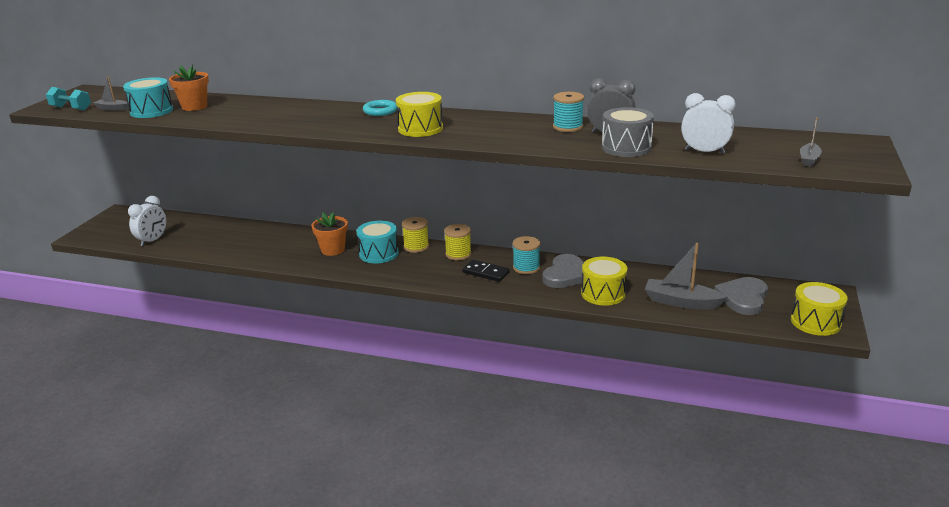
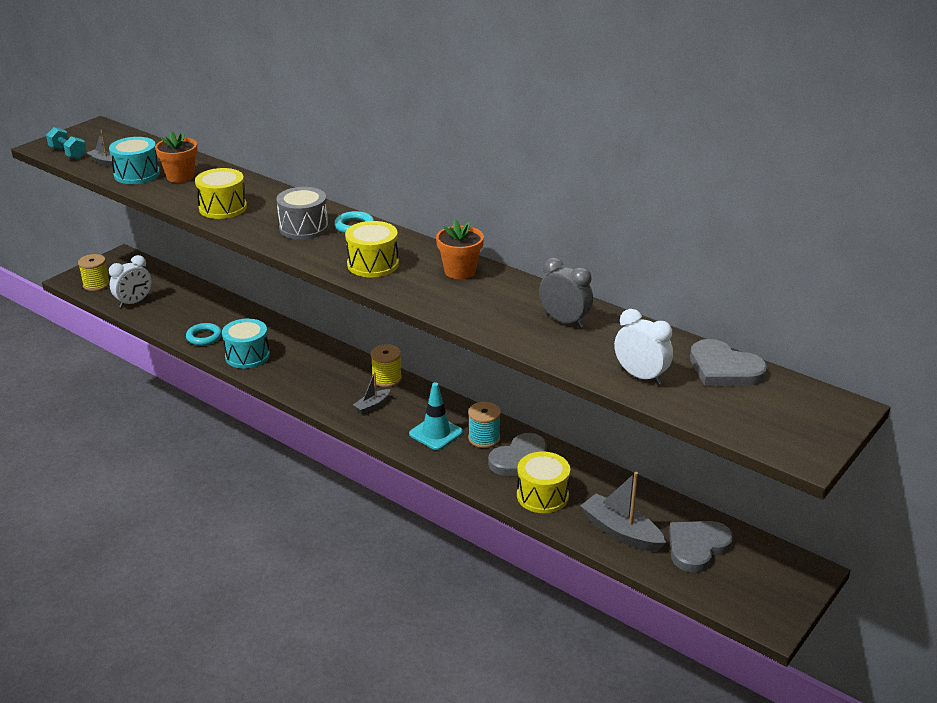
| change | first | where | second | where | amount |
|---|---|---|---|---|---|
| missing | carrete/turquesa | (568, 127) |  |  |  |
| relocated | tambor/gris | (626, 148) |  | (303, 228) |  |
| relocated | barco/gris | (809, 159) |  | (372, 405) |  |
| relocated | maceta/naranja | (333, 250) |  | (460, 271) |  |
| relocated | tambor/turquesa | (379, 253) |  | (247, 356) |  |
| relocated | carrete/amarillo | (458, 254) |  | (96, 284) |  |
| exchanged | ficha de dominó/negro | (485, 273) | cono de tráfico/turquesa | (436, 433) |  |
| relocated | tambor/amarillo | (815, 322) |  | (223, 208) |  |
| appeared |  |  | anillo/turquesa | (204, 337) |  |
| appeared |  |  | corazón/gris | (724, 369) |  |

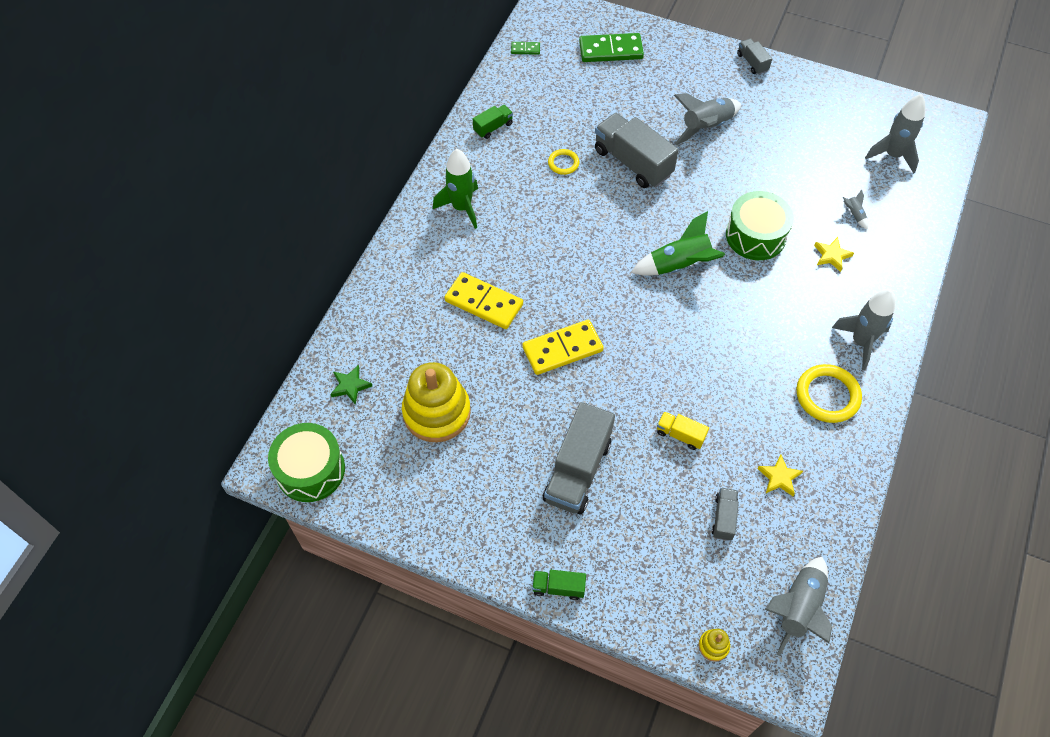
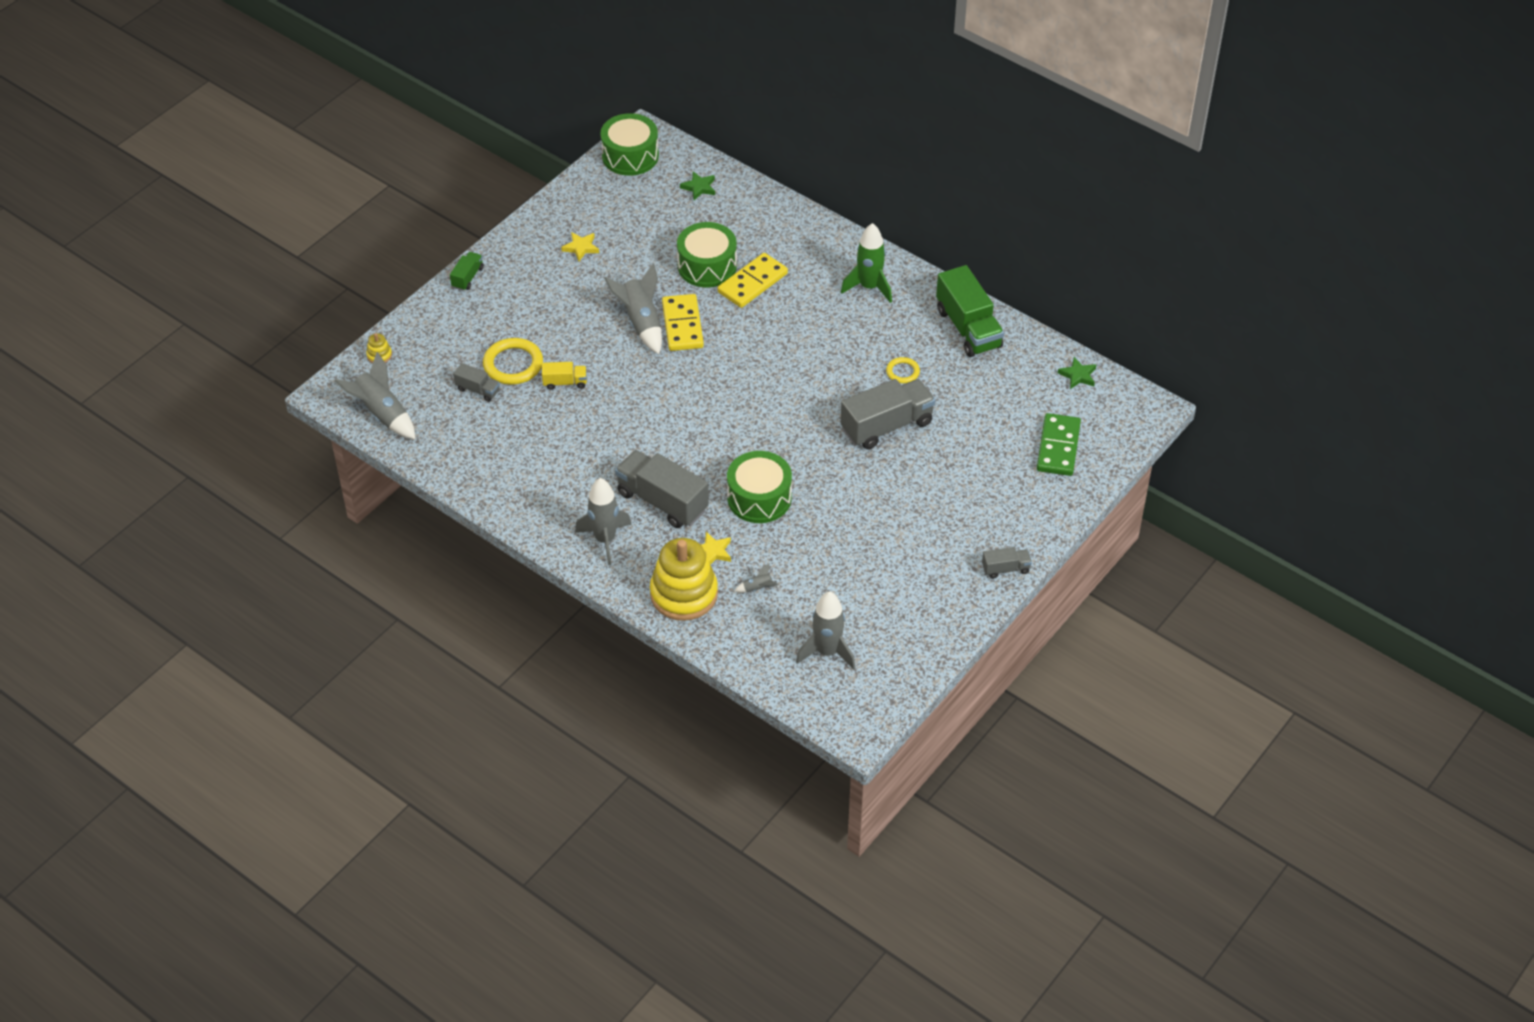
| change | first | where | second | where | amount |
|---|---|---|---|---|---|
| exchanged | ficha de dominó/verde | (525, 49) | estrella/verde | (1078, 375) |  |
| relocated | cohete/gris | (706, 127) |  | (641, 322) |  |
| size | camión/verde | (493, 127) |  | (968, 328) | x2.04 |
| missing | cohete/verde | (679, 265) |  |  |  |
| relocated | juguete apilable/amarillo | (436, 412) |  | (684, 594) |  |
| relocated | anillo/amarillo | (827, 395) |  | (513, 364) |  |
| relocated | camión/gris | (577, 470) |  | (662, 501) |  |
| spun | camión/amarillo | (680, 435) |  | (565, 382) | 45 degrees clockwise |
| relocated | estrella/amarillo | (779, 477) |  | (581, 248) |  |
| appeared |  |  | tambor/verde | (707, 266) |  |

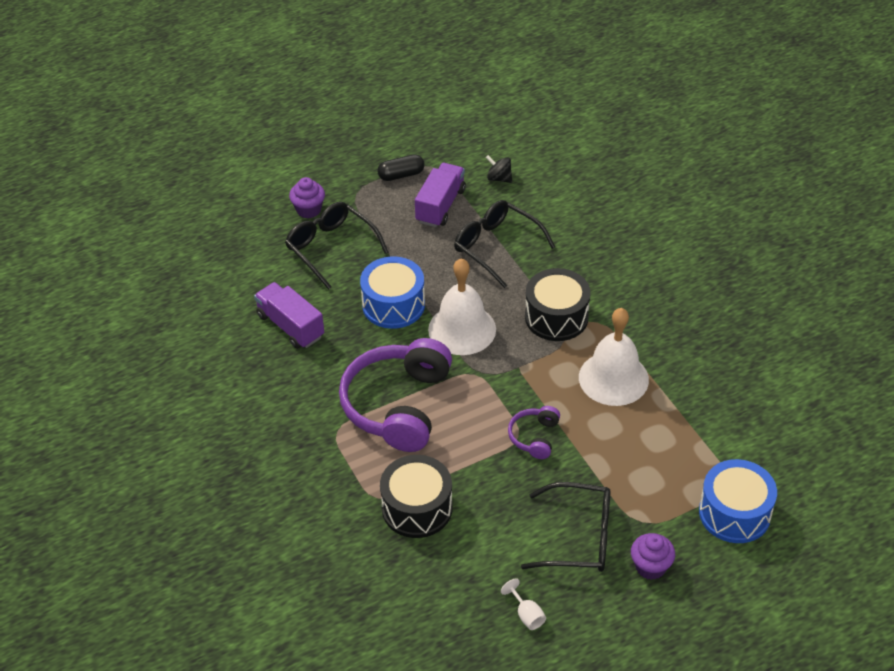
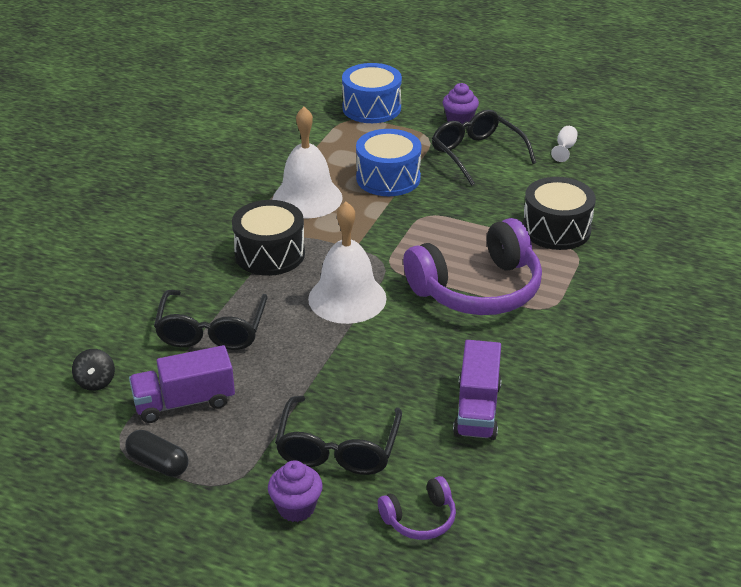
| change | first | where | second | where | amount |
|---|---|---|---|---|---|
| relocated | tambor/azul | (393, 305) |  | (388, 178) |  |
| relocated | auriculares/morado | (534, 437) |  | (420, 519) |  |

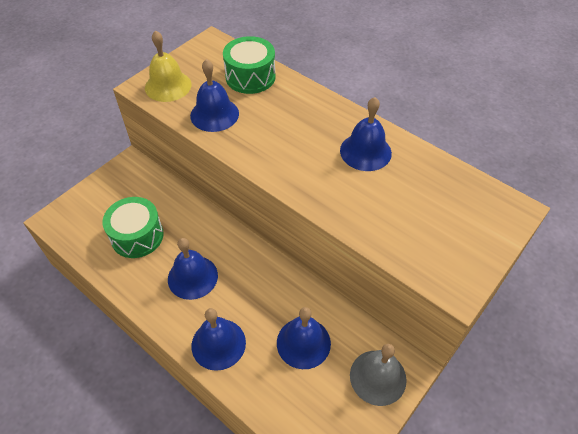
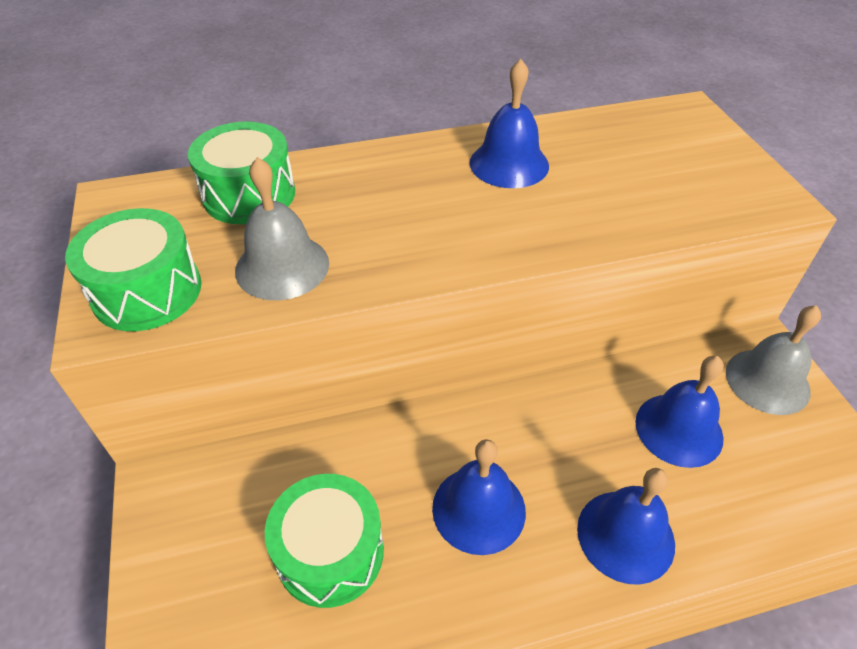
| change | first | where | second | where | amount |
|---|---|---|---|---|---|
| exchanged | campana/amarillo | (168, 86) | tambor/verde | (147, 291) |  |
| colour | campana/azul | (214, 114) | campana/gris | (282, 266) |  |

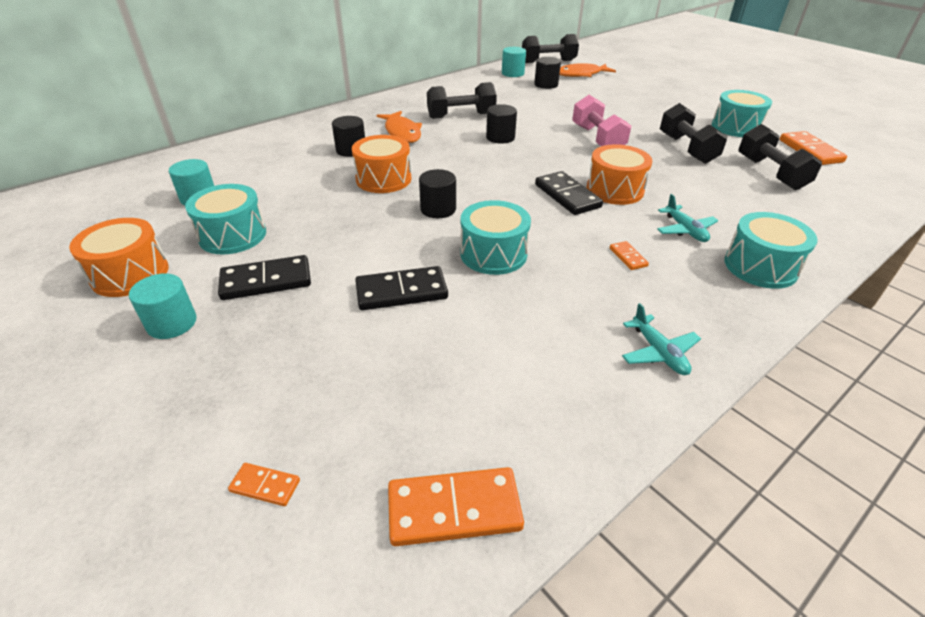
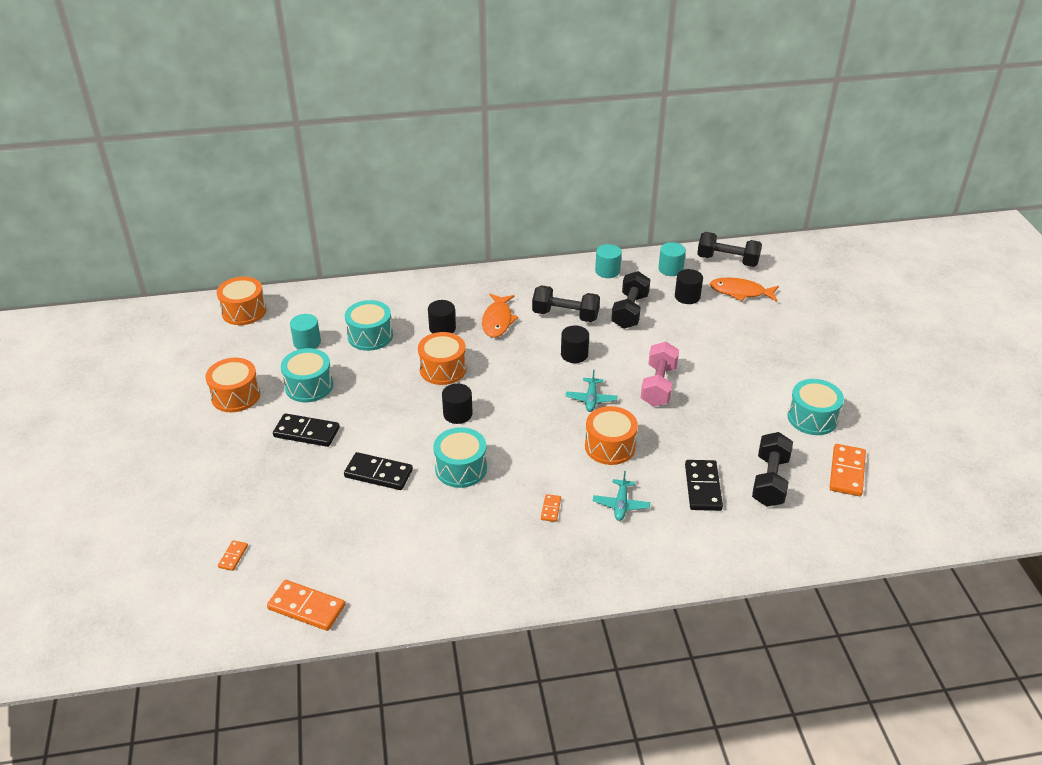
| change | first | where | second | where | amount |
|---|---|---|---|---|---|
| relocated | mancuerna/negro | (686, 149) |  | (630, 311) |  |
| relocated | ficha de dominó/negro | (567, 196) |  | (703, 487) |  |
| relocated | tambor/turquesa | (760, 266) |  | (370, 336) |  |
| relocated | cilindro/turquesa | (172, 323) |  | (607, 271) |  |
| relocated | avión/turquesa | (658, 352) |  | (591, 399) |  |
| spun | ficha de dominó/naranja | (265, 486) |  | (233, 556) | 60 degrees clockwise |
| appeared |  |  | tambor/naranja | (244, 311) |  |

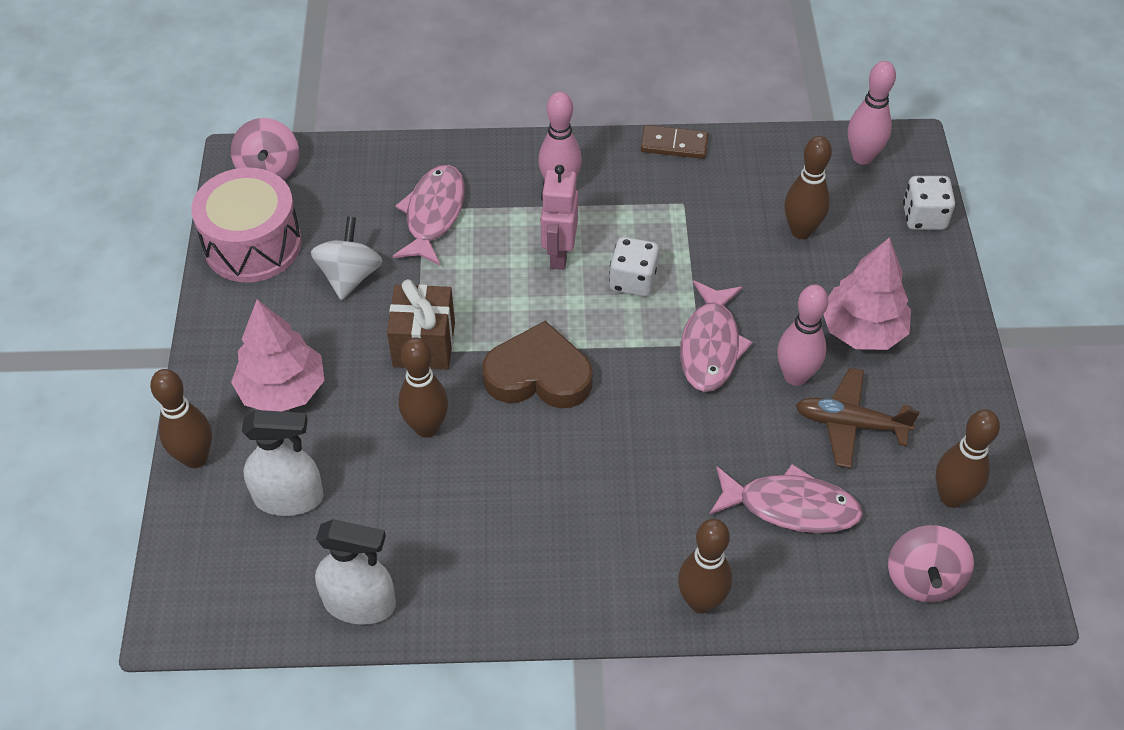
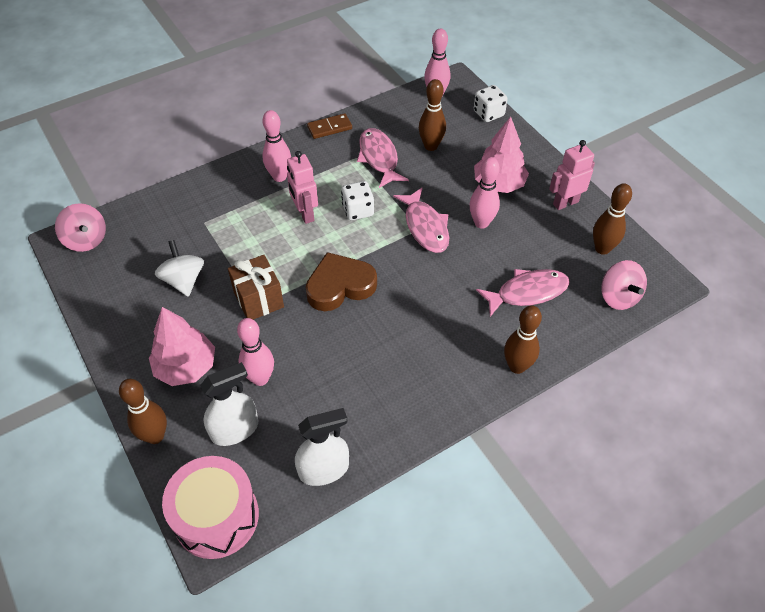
| change | first | where | second | where | amount |
|---|---|---|---|---|---|
| relocated | pez/rosa | (433, 214) |  | (379, 158) |  |
| relocated | tambor/rosa | (253, 245) |  | (216, 517) |  |
| missing | bolo/marrón | (426, 427) |  |  |  |
| missing | avión/marrón | (850, 424) |  |  |  |
| appeared |  |  | robot/rosa | (565, 203) |  |
| appeared |  |  | bolo/rosa | (260, 378) |  |

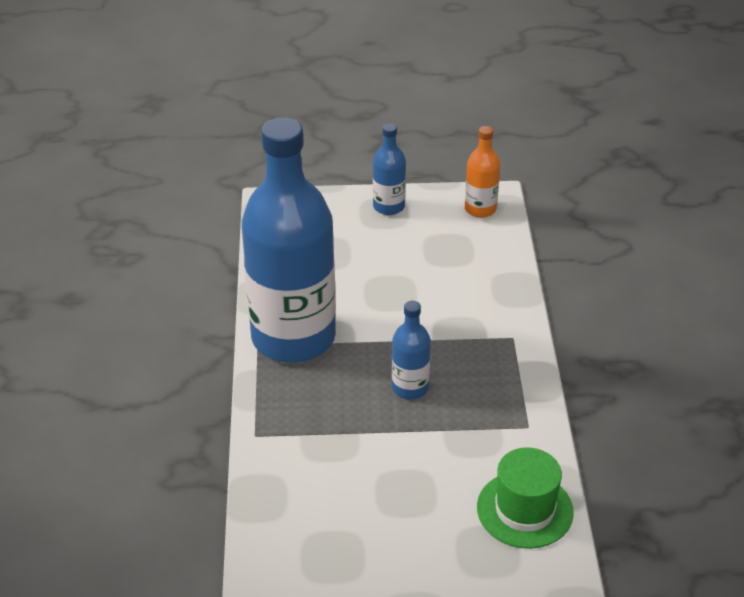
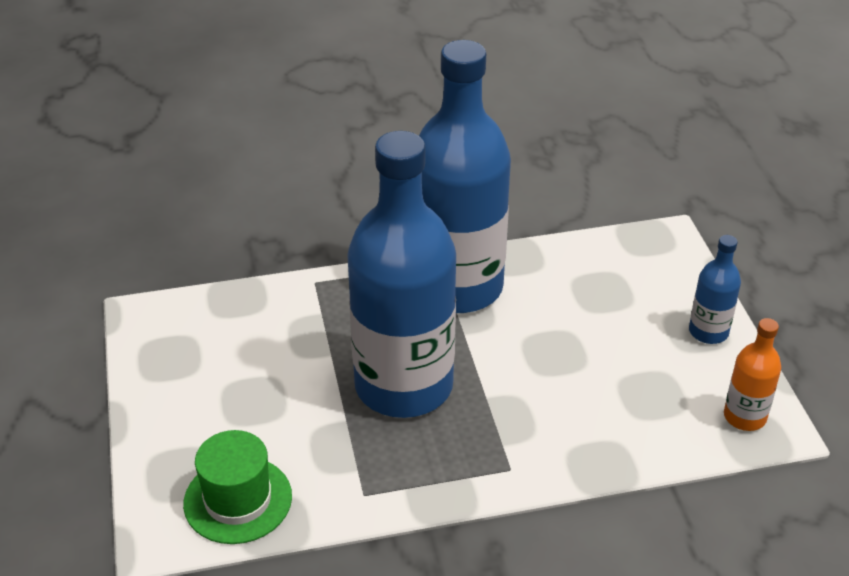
| change | first | where | second | where | amount |
|---|---|---|---|---|---|
| size | botella/azul | (410, 388) |  | (404, 386) | x2.36 |

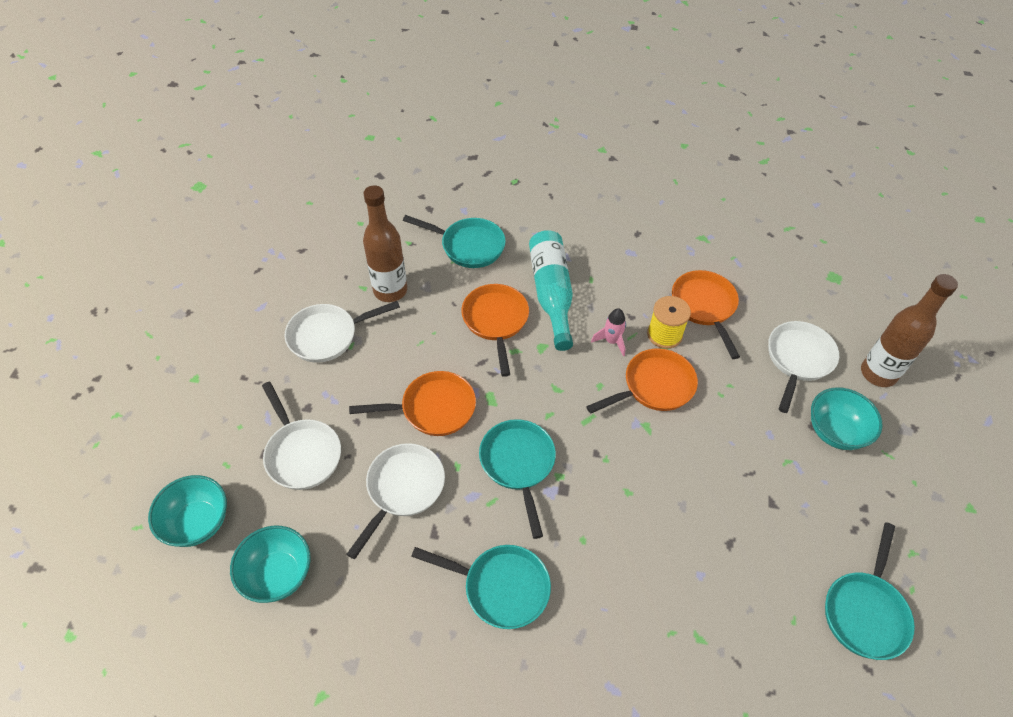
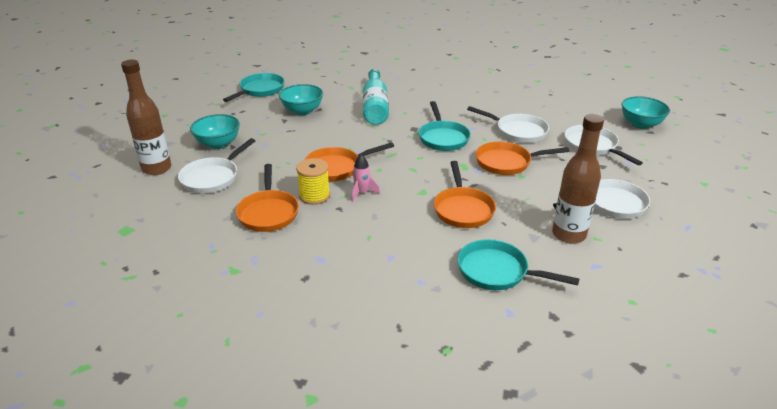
| change | first | where | second | where | amount |
|---|---|---|---|---|---|
| relocated | botella/turquesa | (551, 294) |  | (375, 106) |  |
| spun | sartén/blanco | (403, 489) |  | (518, 131) | 90 degrees counterclockwise |
| relocated | cuenco/turquesa | (278, 574) |  | (302, 111) |  |
| missing | sartén/turquesa | (501, 587) |  |  |  |

